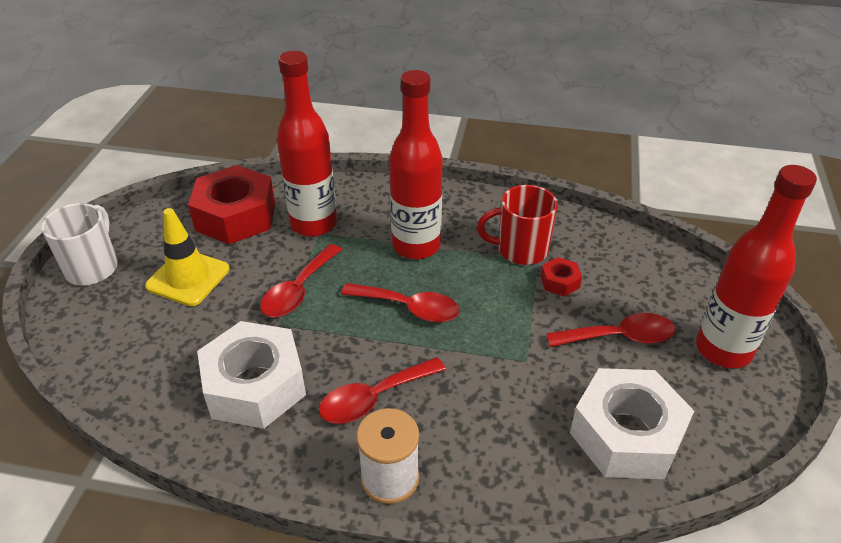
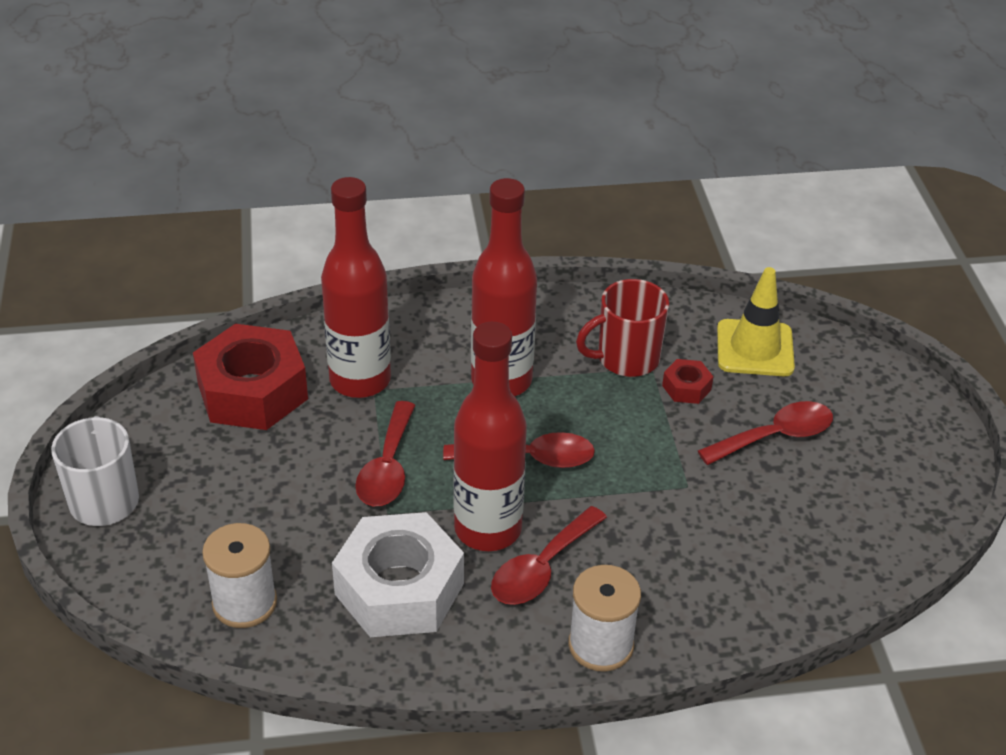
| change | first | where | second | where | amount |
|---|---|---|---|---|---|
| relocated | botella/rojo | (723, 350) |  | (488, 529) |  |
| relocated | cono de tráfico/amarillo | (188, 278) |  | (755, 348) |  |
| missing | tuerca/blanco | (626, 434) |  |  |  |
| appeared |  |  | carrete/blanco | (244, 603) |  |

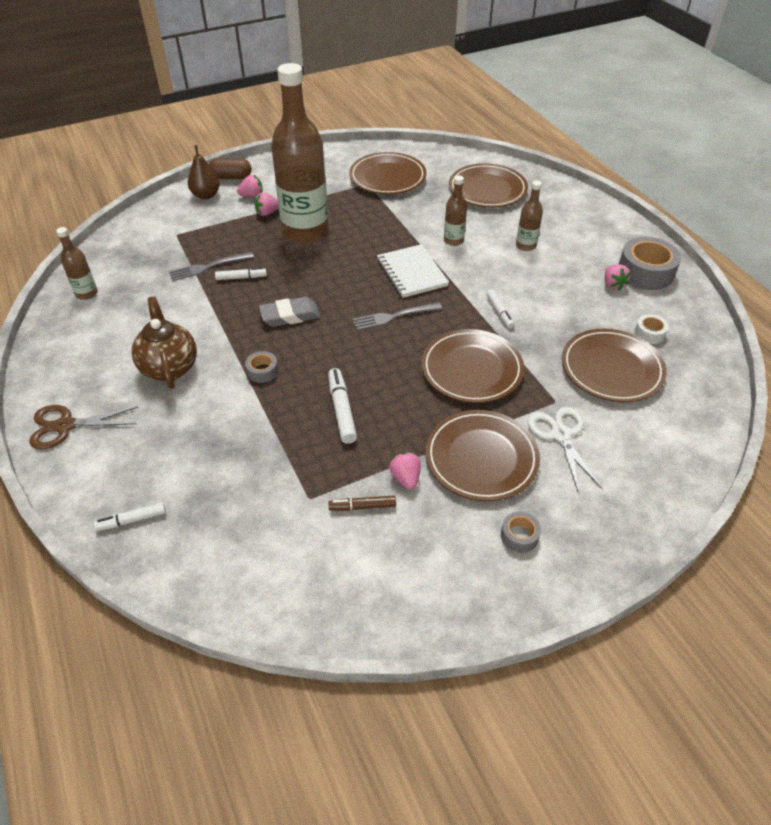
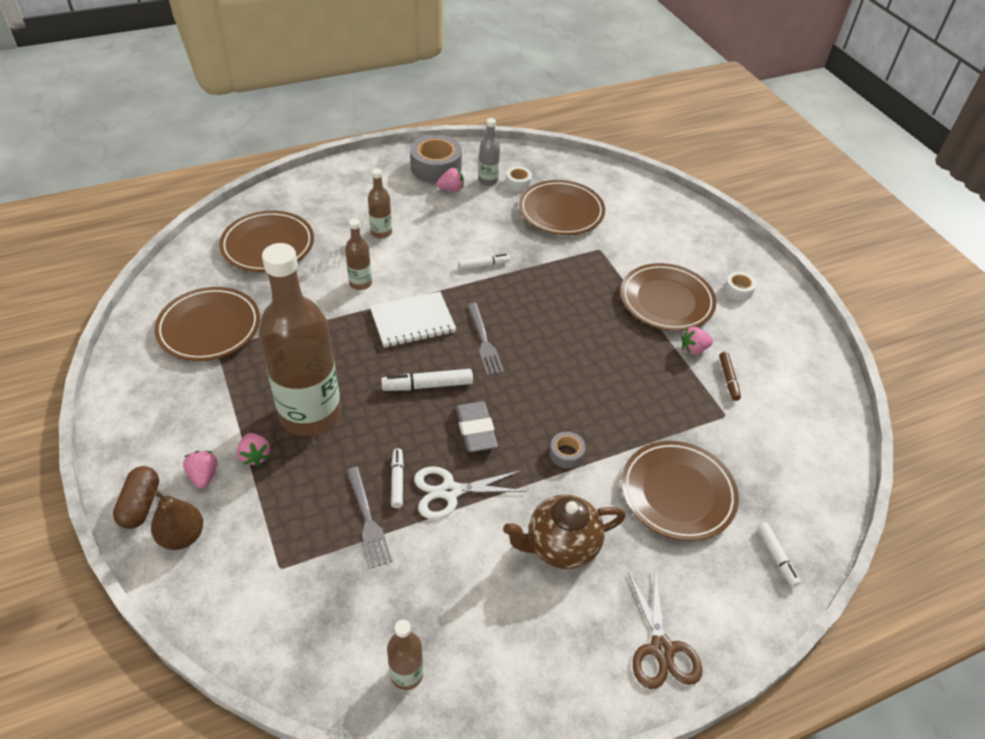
| change | first | where | second | where | amount |
|---|---|---|---|---|---|
| relocated | plato/marrón | (471, 369) |  | (677, 493) |  |
| relocated | rotulador/blanco | (342, 410) |  | (427, 385) |  |
| relocated | tijeras/blanco | (560, 435) |  | (450, 491) |  |
| colour | cinta adhesiva/gris | (519, 536) | cinta adhesiva/blanco | (738, 290) |  |
| appeared |  |  | botella/gris | (488, 180) |  |

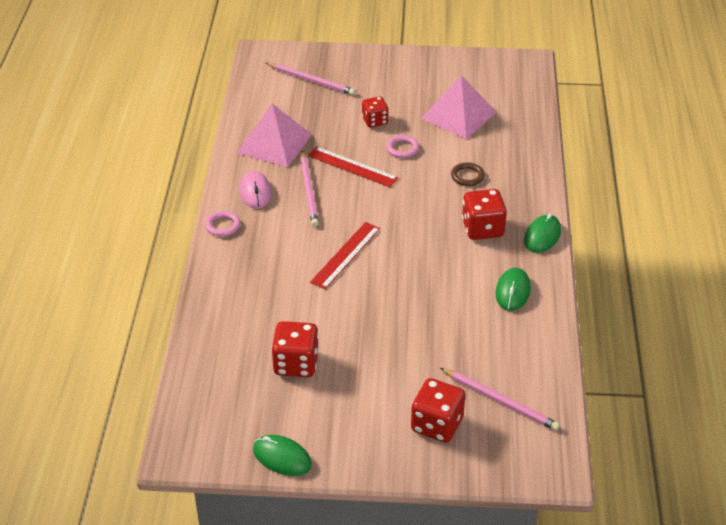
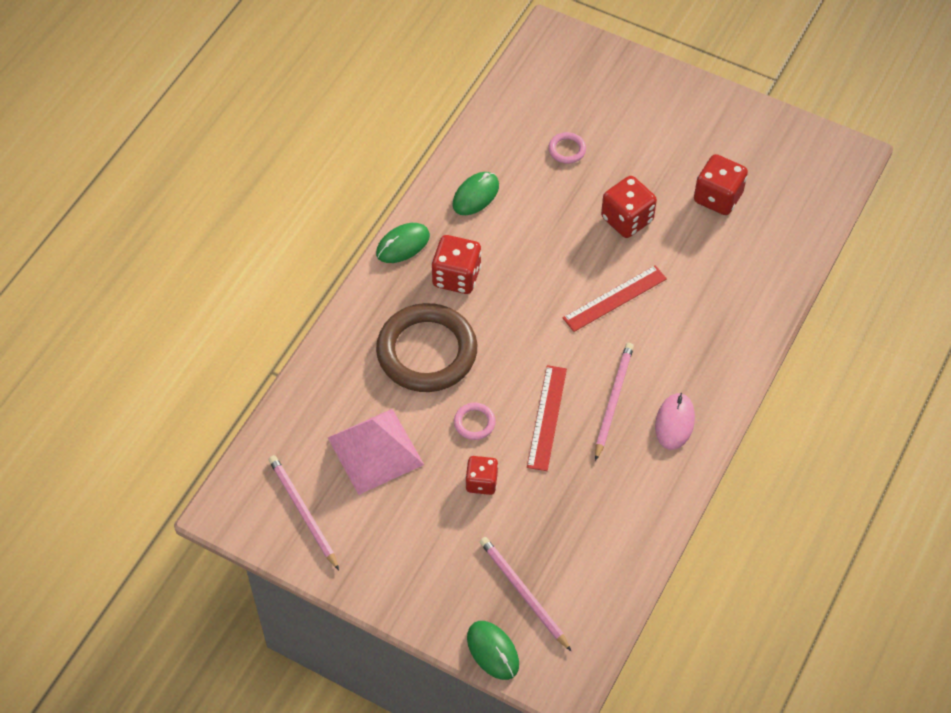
| change | first | where | second | where | amount |
|---|---|---|---|---|---|
| missing | pirámide/rosa | (274, 143) |  |  |  |
| spun | regla/rojo | (352, 167) |  | (546, 417) | 45 degrees clockwise |
| size | anillo/marrón | (467, 176) |  | (427, 352) | x2.48 |
| relocated | anillo/rosa | (222, 226) |  | (567, 150) |  |
| relocated | lápiz/rosa | (500, 401) |  | (303, 512) |  |
| relocated | dado/rojo | (437, 425) |  | (627, 219) |  |
| relocated | ratón/verde | (282, 457) |  | (493, 651) |  |

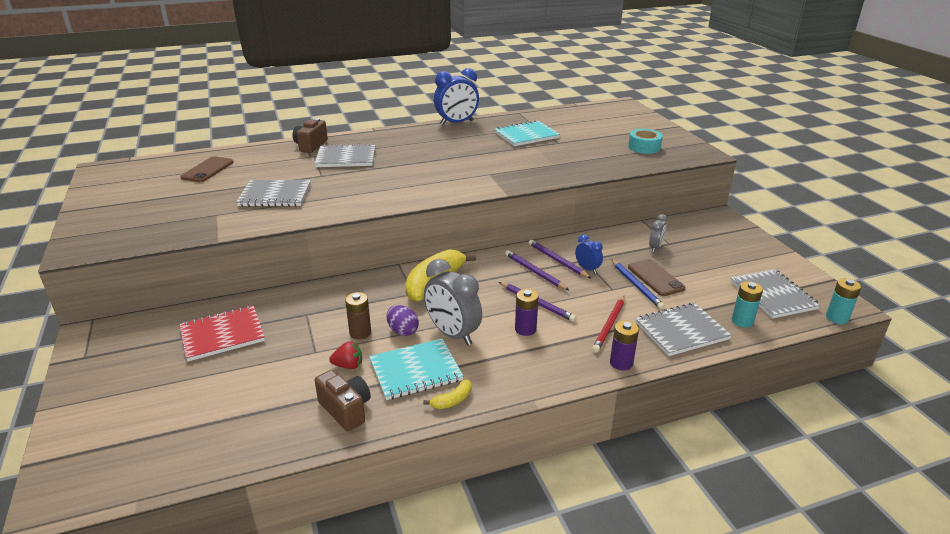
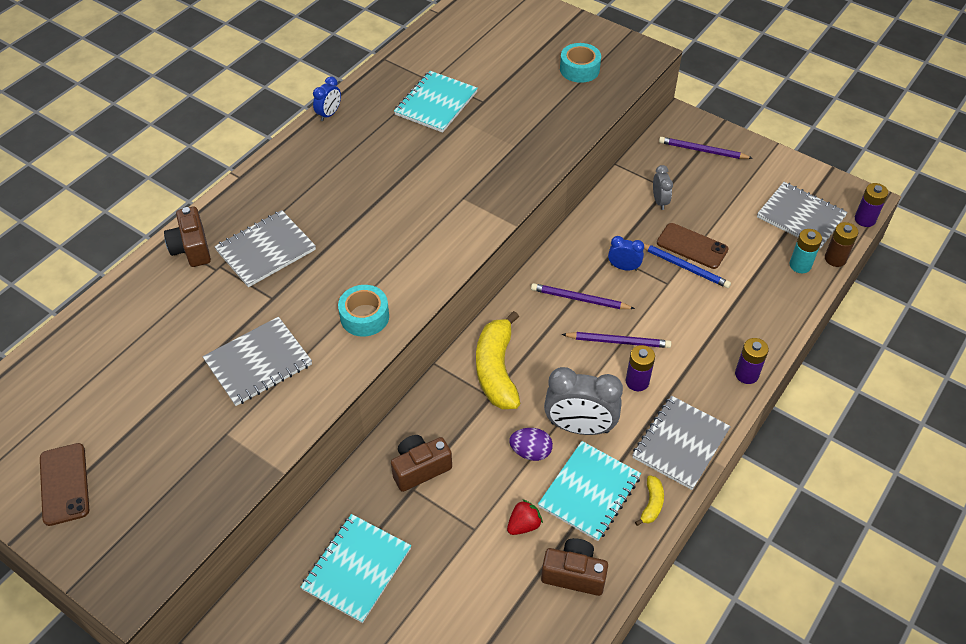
| change | first | where | second | where | amount |
|---|---|---|---|---|---|
| size | despertador/azul | (456, 123) |  | (329, 114) | x0.52 |
| relocated | móvil/marrón | (207, 170) |  | (64, 484) |  |
| relocated | lápiz/morado | (557, 261) |  | (702, 151) |  |
| colour | pila/turquesa | (837, 318) | pila/morado | (865, 219) |  |
| relocated | pila/marrón | (360, 333) |  | (835, 259) |  |
| missing | lápiz/rojo | (609, 325) |  |  |  |
| relocated | cuaderno/gris | (681, 331) |  | (680, 444) |  |
| colour | cuaderno/rojo | (222, 335) | cuaderno/turquesa | (357, 569) |  |
| appeared |  |  | cinta adhesiva/turquesa | (364, 317) |  |
| appeared |  |  | cámara/marrón | (420, 468) |  |

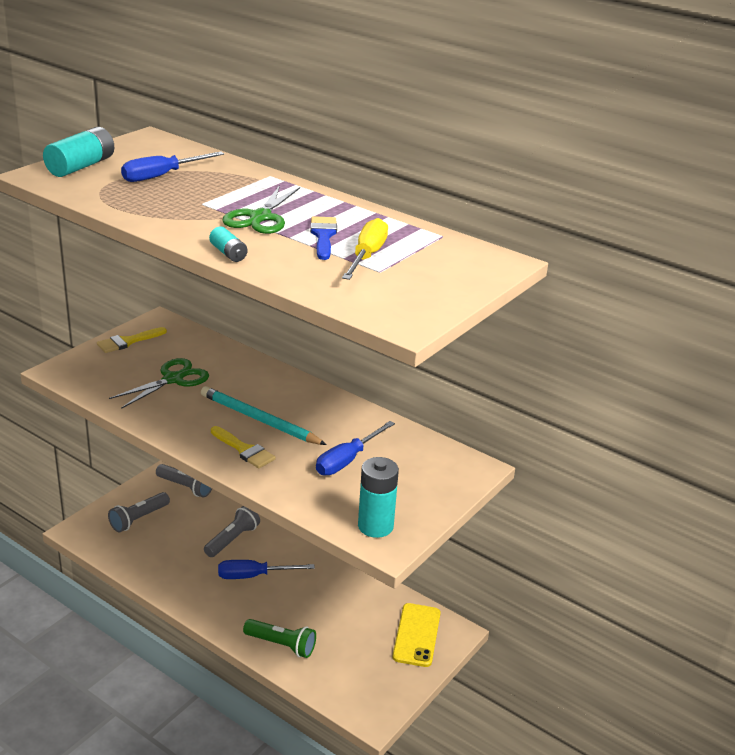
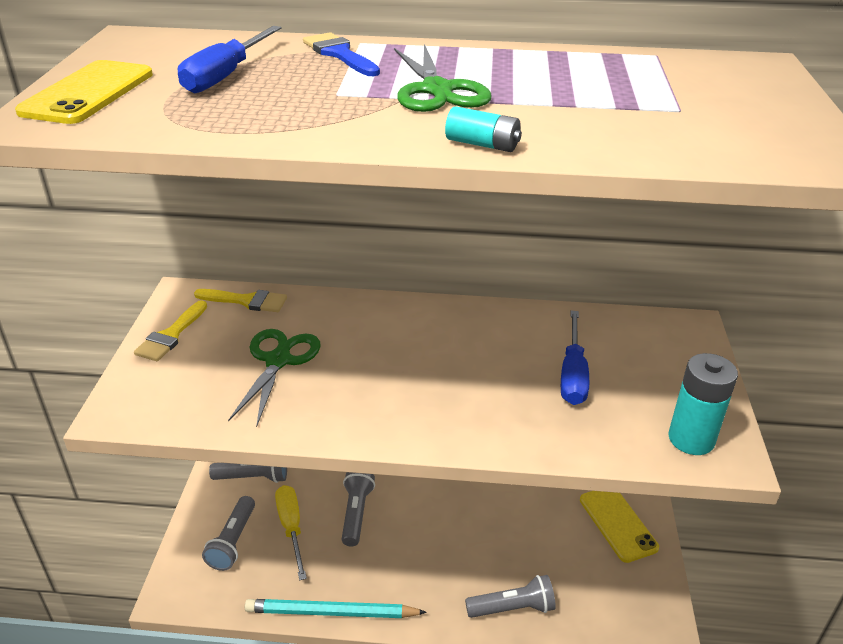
| change | first | where | second | where | amount |
|---|---|---|---|---|---|
| exchanged | pila/turquesa | (81, 166) | móvil/amarillo | (88, 93) |  |
| relocated | pincel/azul | (323, 236) |  | (339, 54) |  |
| relocated | destornillador/amarillo | (367, 256) |  | (291, 527) |  |
| relocated | lápiz/turquesa | (259, 420) |  | (331, 613) |  |
| relocated | pincel/amarillo | (244, 450) |  | (247, 301) |  |
| missing | destornillador/azul | (253, 576) |  |  |  |
| colour | lámpara de mano/verde | (281, 645) | lámpara de mano/gris | (512, 608) |  |

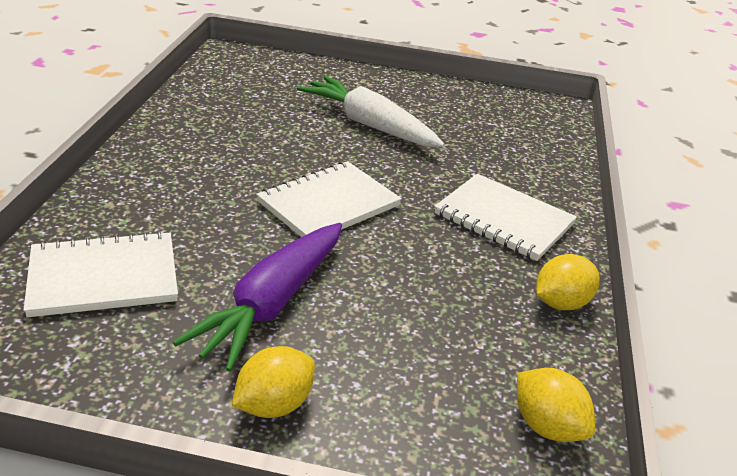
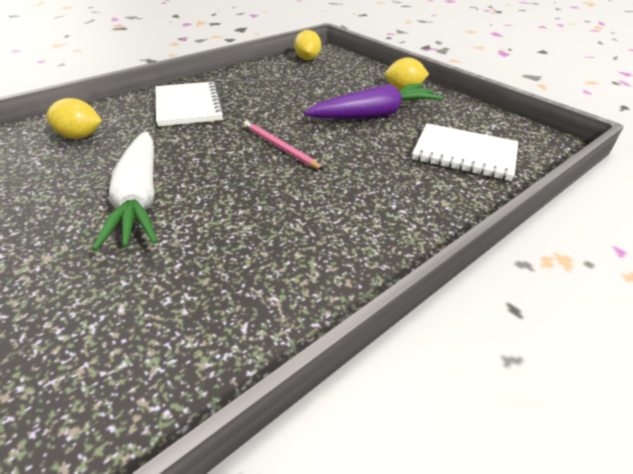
| change | first | where | second | where | amount |
|---|---|---|---|---|---|
| exchanged | cuaderno/blanco | (329, 204) | lápiz/rosa | (279, 147) |  |
| relocated | limón/amarillo | (561, 303) |  | (80, 136) |  |

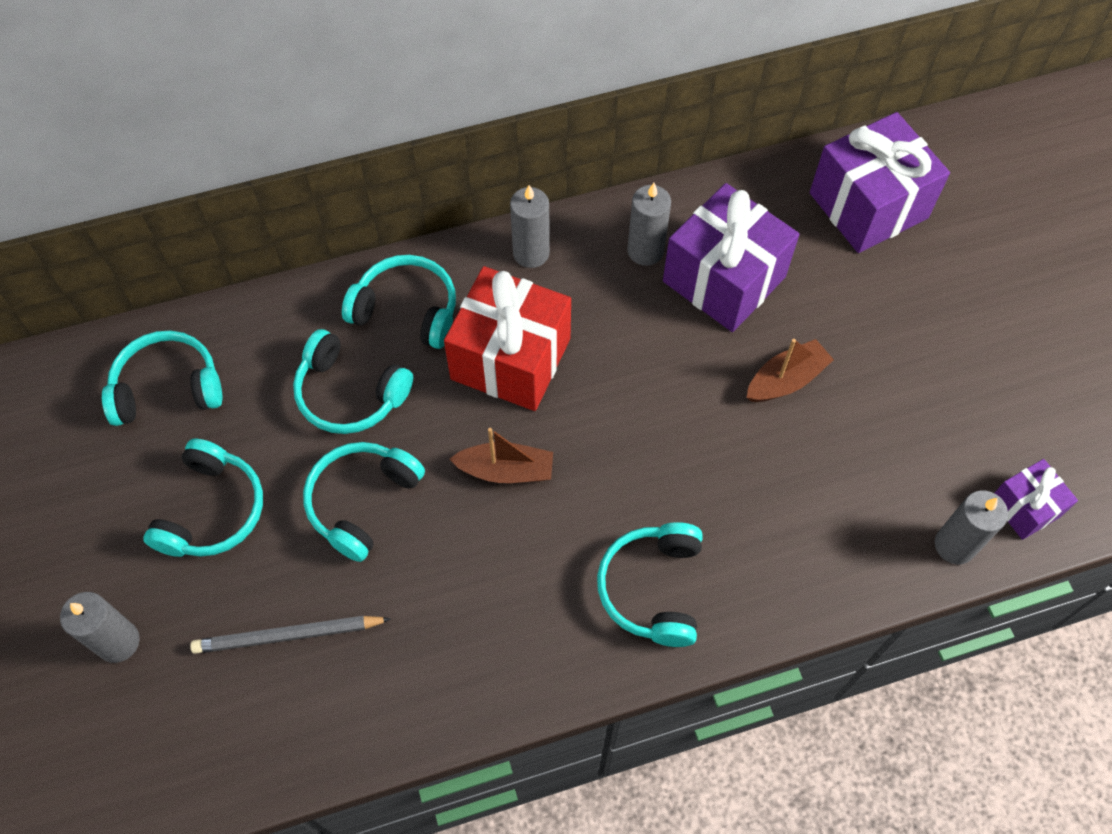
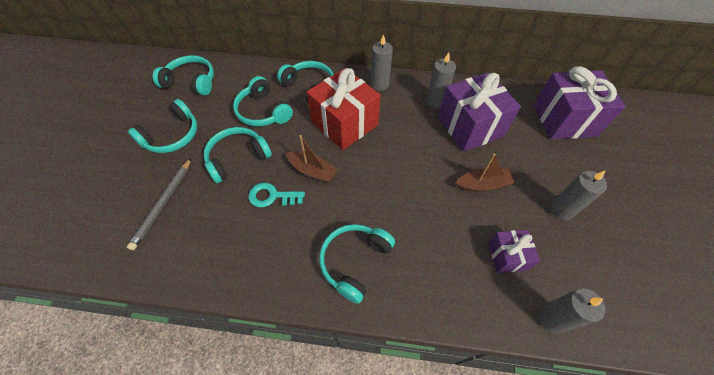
| change | first | where | second | where | amount |
|---|---|---|---|---|---|
| relocated | regalo/morado | (1025, 507) |  | (507, 256) |  |
| relocated | vela/gris | (118, 642) |  | (561, 210) |  |
| spun | lápiz/gris | (288, 636) |  | (163, 204) | 90 degrees counterclockwise |
| appeared |  |  | llave/turquesa | (272, 196) |  |

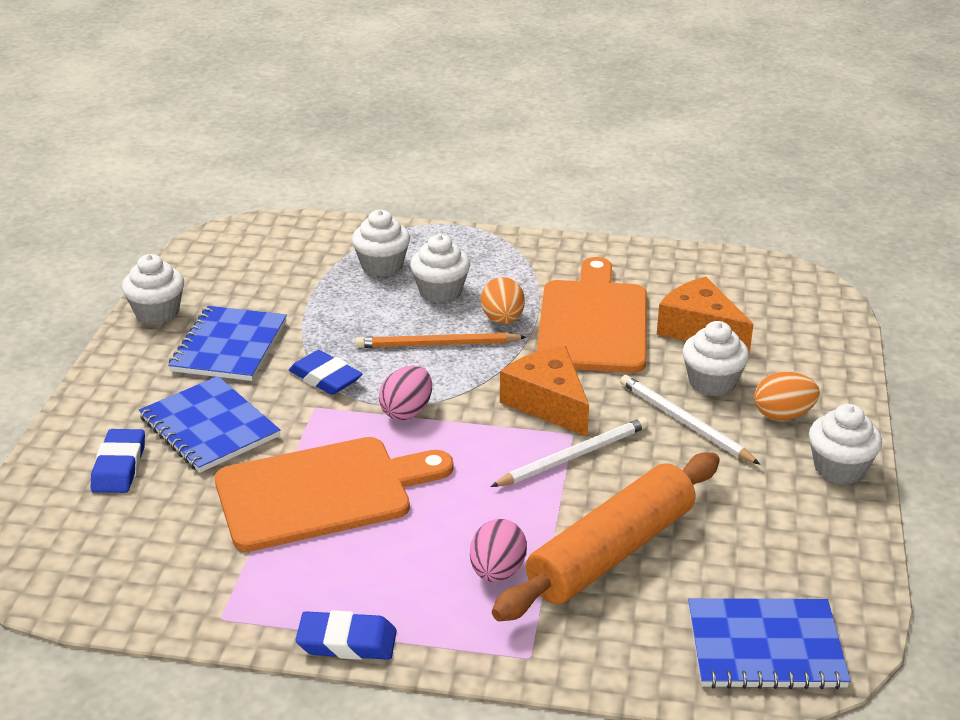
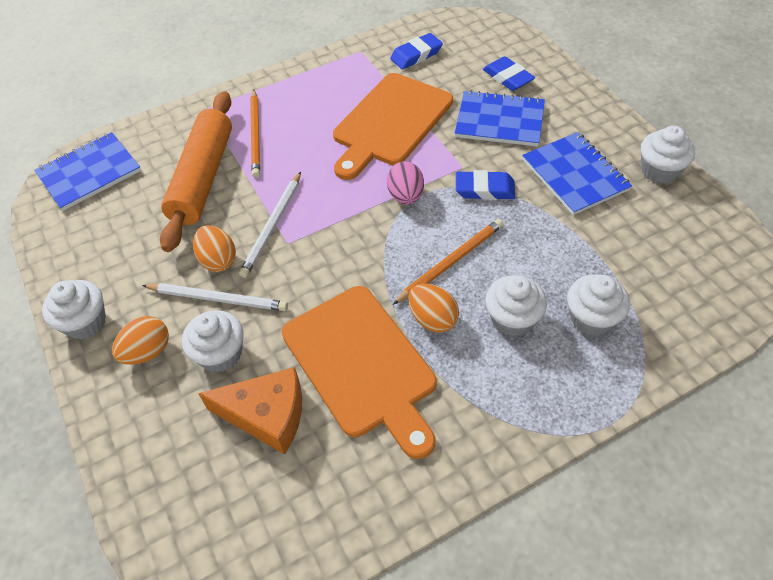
| change | first | where | second | where | amount |
|---|---|---|---|---|---|
| missing | queso/naranja | (548, 403) |  |  |  |
| exchanged | huevo/rosa | (497, 572) | lápiz/naranja | (256, 135) |  |
| relocated | goma de borrar/azul | (347, 642) |  | (416, 55) |  |
| appeared |  |  | huevo/naranja | (218, 260) |  |

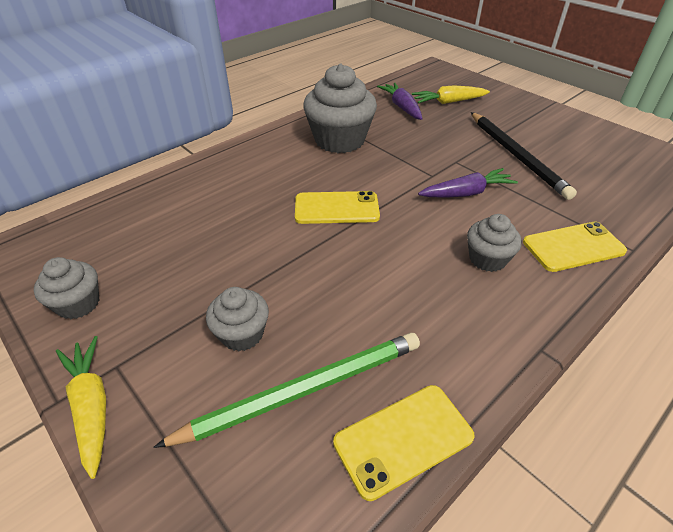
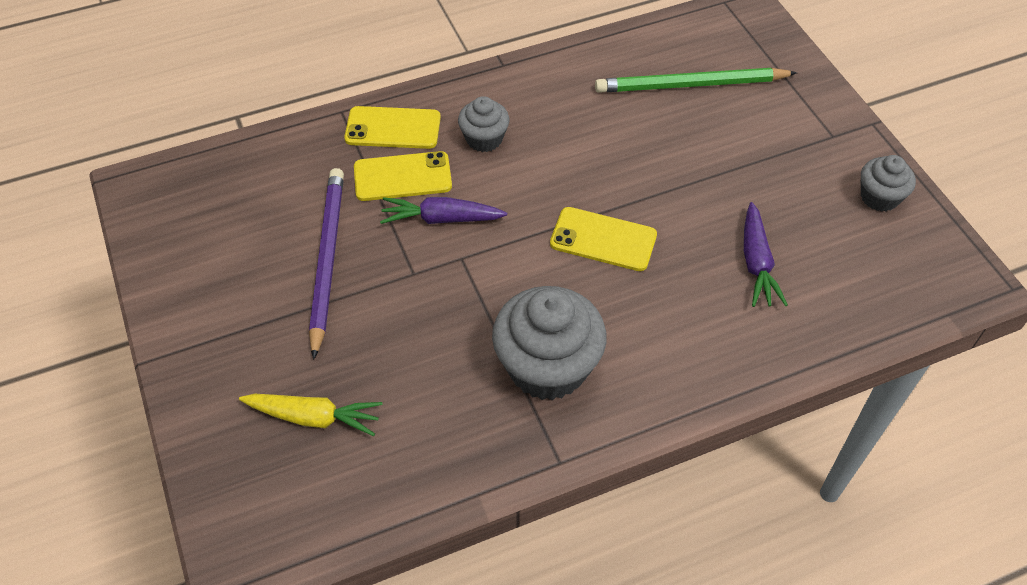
| change | first | where | second | where | amount |
|---|---|---|---|---|---|
| relocated | zanahoria/morado | (401, 107) |  | (756, 263) |  |
| colour | lápiz/negro | (516, 156) | lápiz/morado | (327, 259) |  |
| missing | magdalena/gris | (242, 334) |  |  |  |
| missing | zanahoria/amarillo | (92, 406) |  |  |  |
| relocated | móvil/amarillo | (403, 439) |  | (402, 177) |  |

